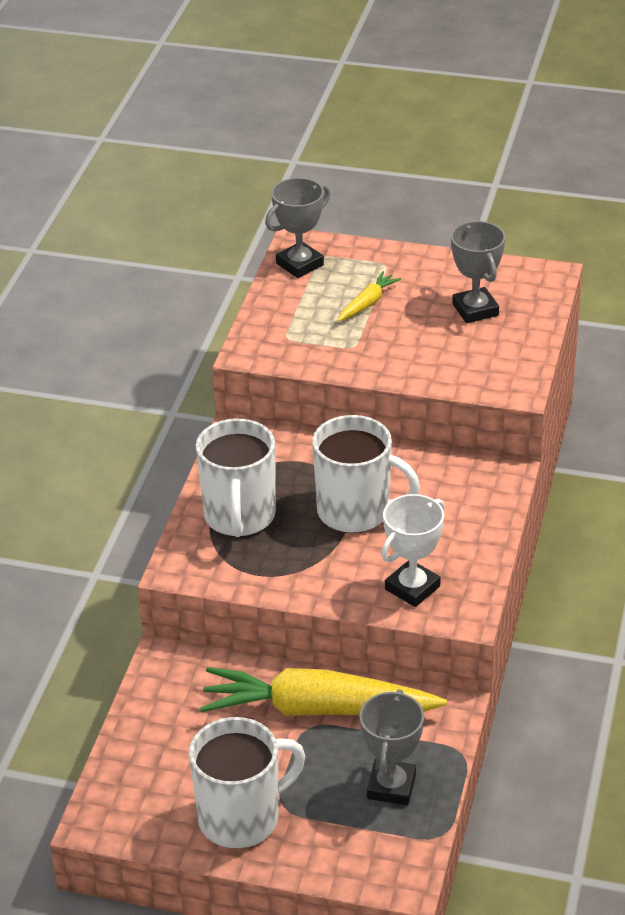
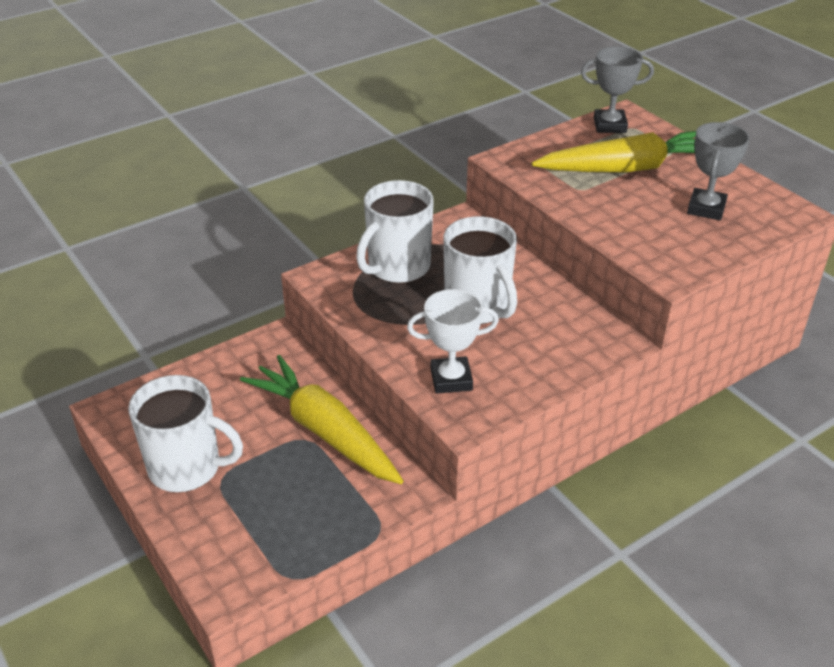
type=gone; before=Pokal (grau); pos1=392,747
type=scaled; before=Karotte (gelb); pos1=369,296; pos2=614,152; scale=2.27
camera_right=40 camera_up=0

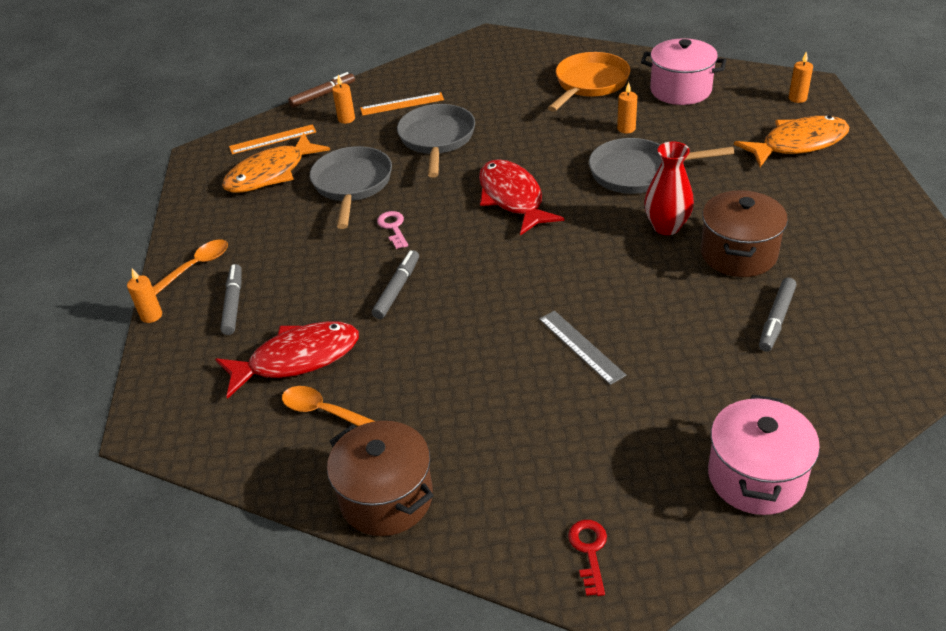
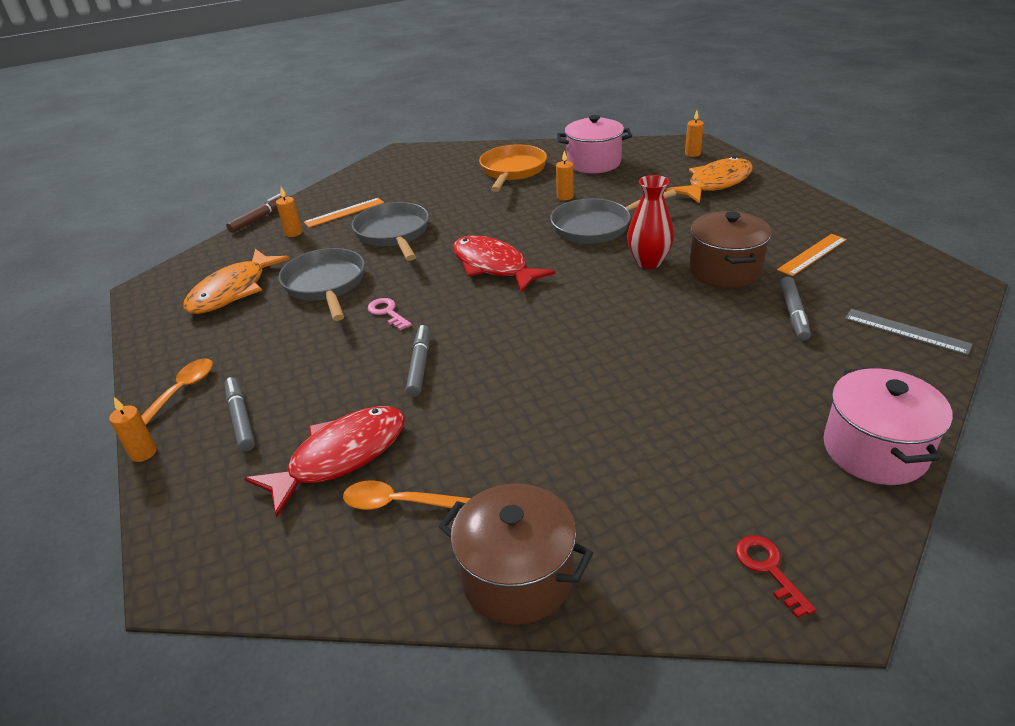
type=shifted; before=Lineal (orange); pos1=272,139; pos2=812,255
type=shifted; before=Lineal (grau); pos1=582,348; pos2=909,332
camera_right=-20 camera_up=-5

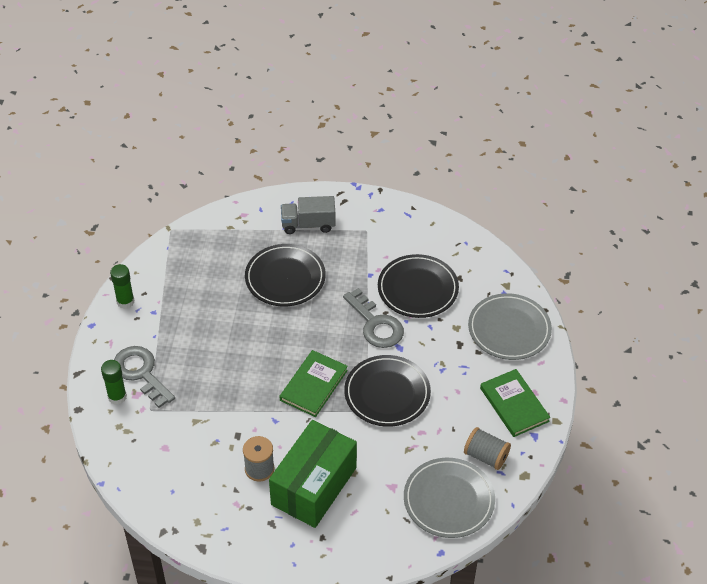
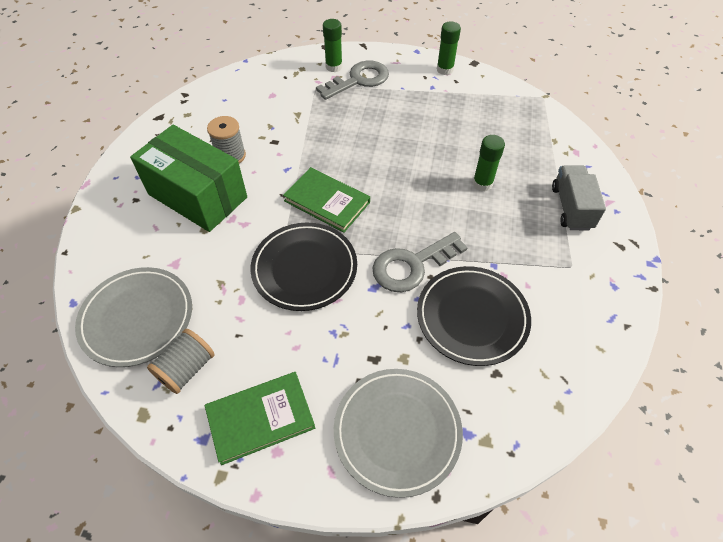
type=swapped; before=Teller (schwarz); after=Klebestift (grün); pos1=285,275; pos2=489,163
camera_right=95 camera_up=5

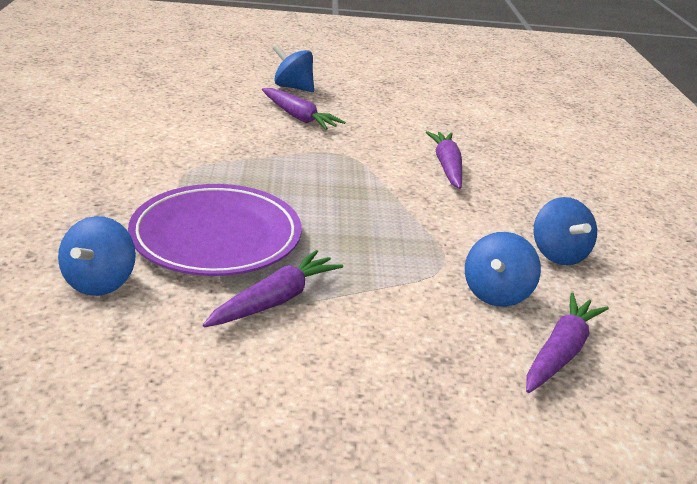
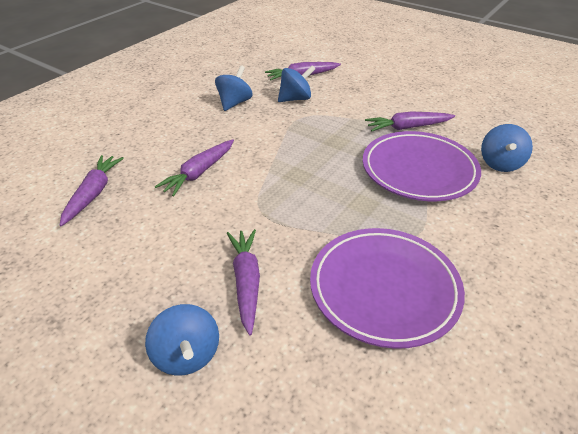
type=new; after=Karotte (lila); pos2=91,190
type=new; after=Teller (lila); pos2=387,288
type=rotated; before=Kreisel (blau); pos1=97,256; pos2=507,148; turn=150
camera_right=-140 camera_up=10

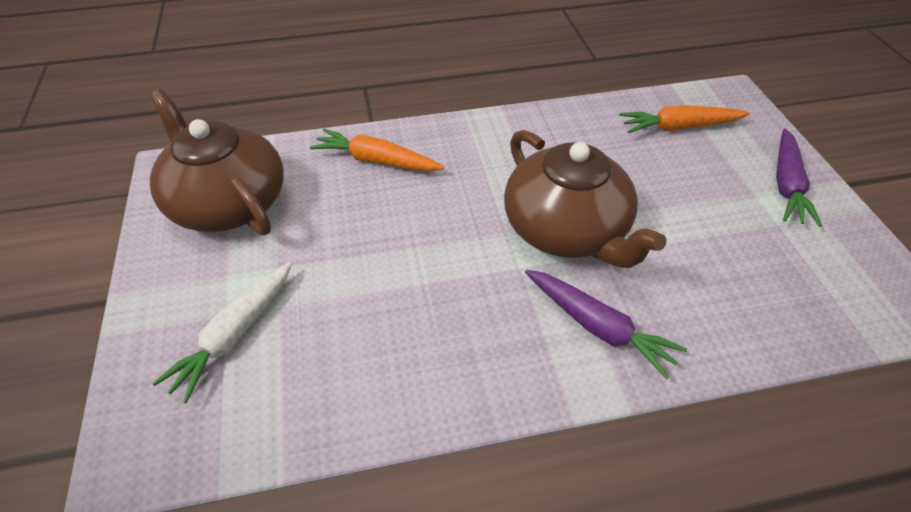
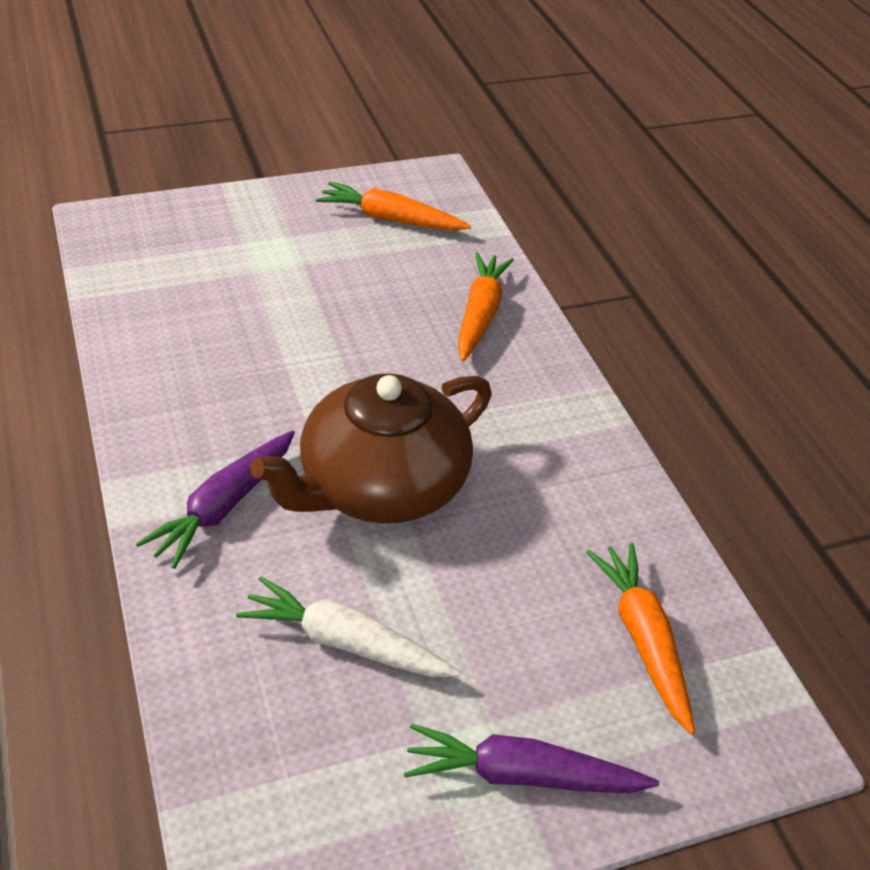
type=shifted; before=Karotte (weiß); pos1=222,333; pos2=348,626
type=swapped; before=Teekanne (braun); after=Karotte (orange); pos1=217,162; pos2=393,206
camera_right=80 camera_up=-5

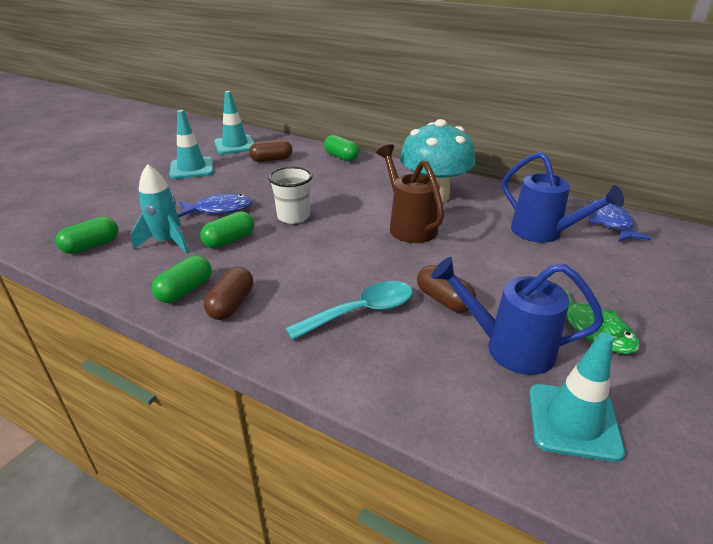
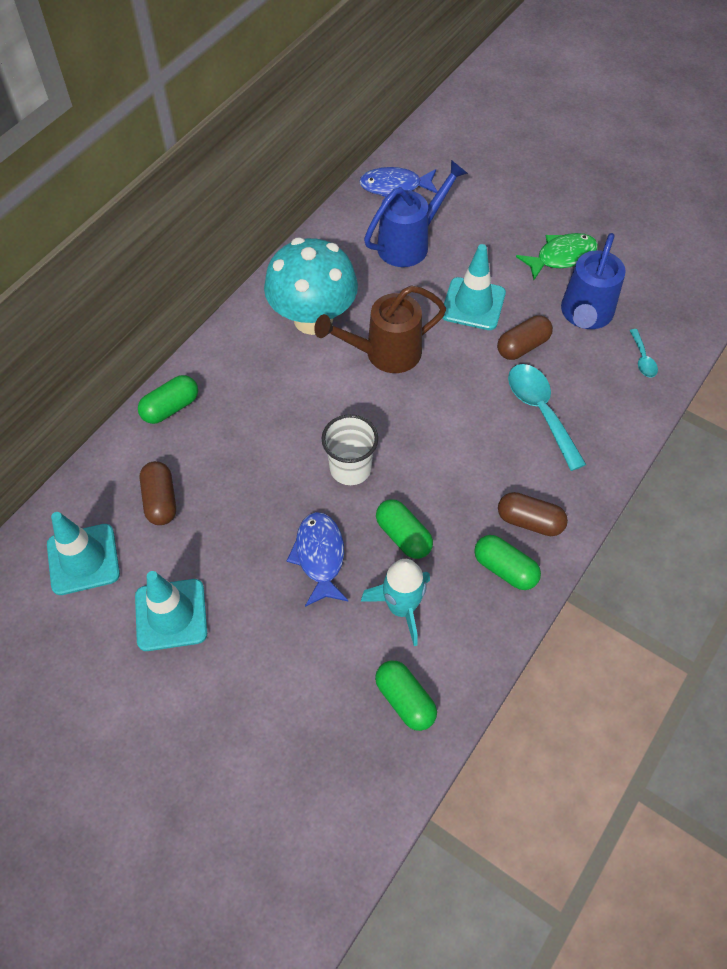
type=new; after=Löffel (türkis); pos2=643,353
type=shifted; before=Leitkegel (türkis); pos1=577,397; pos2=474,287
camera_right=-85 camera_up=25

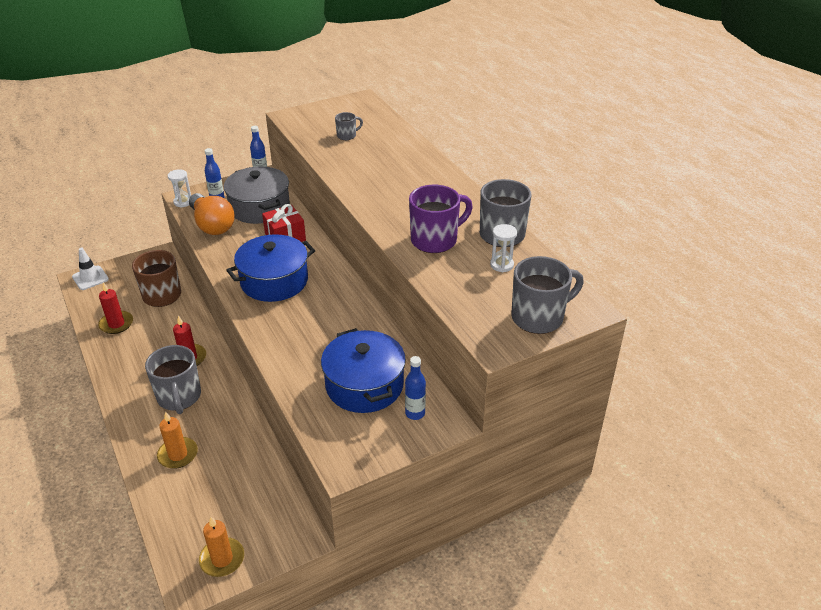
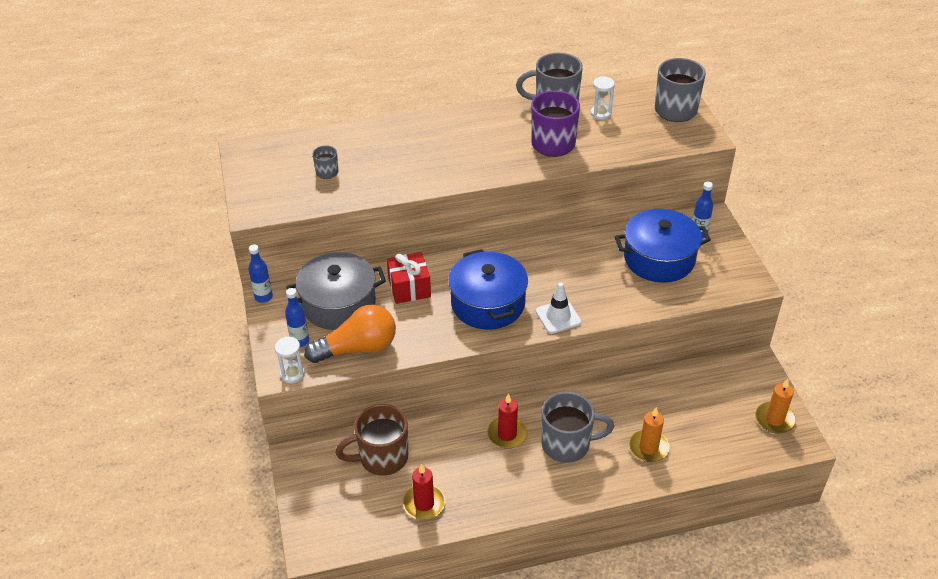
type=shifted; before=Leitkegel (weiß); pos1=90,269; pos2=558,308
camera_right=-75 camera_up=5

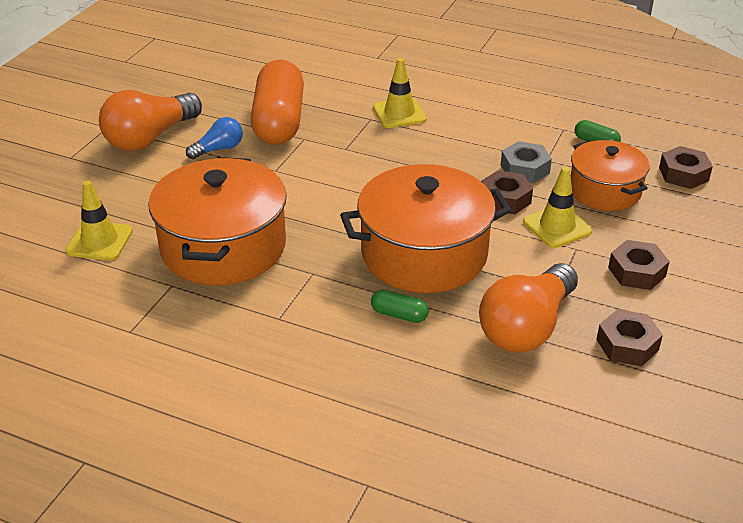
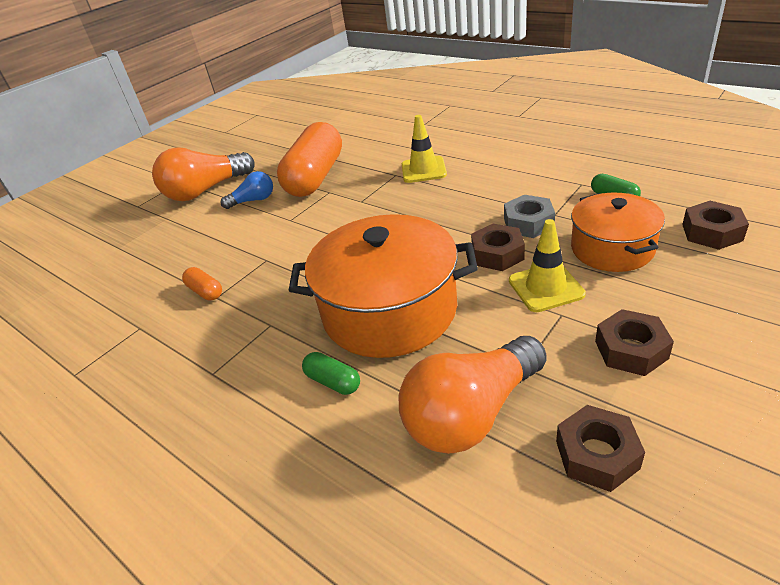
type=gone; before=Leitkegel (gelb); pos1=99,221
type=swapped; before=Kochtopf (orange); after=Kapsel (orange); pos1=217,221; pos2=202,284
camera_right=20 camera_up=0

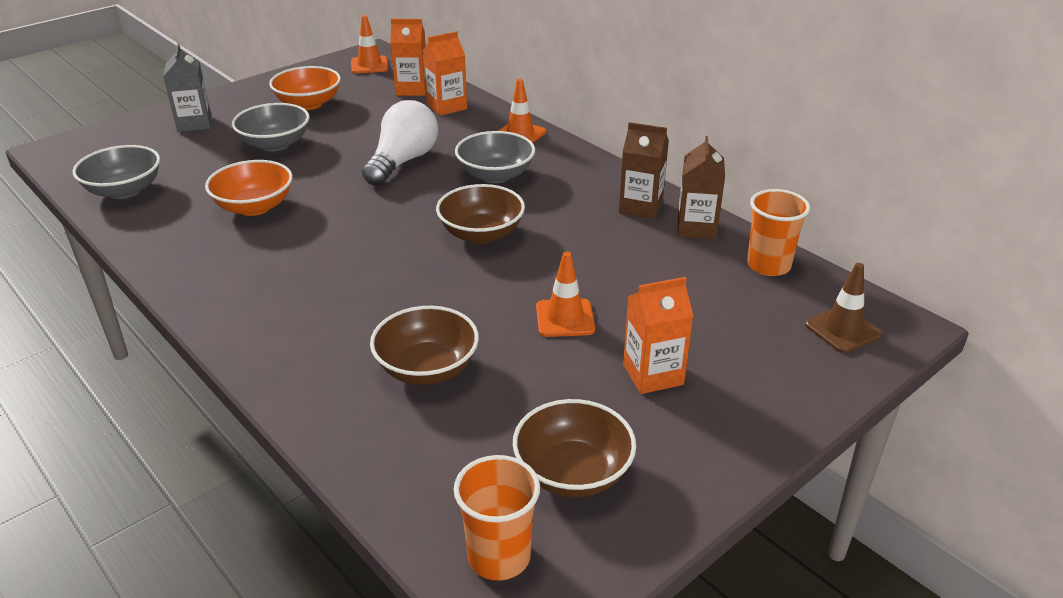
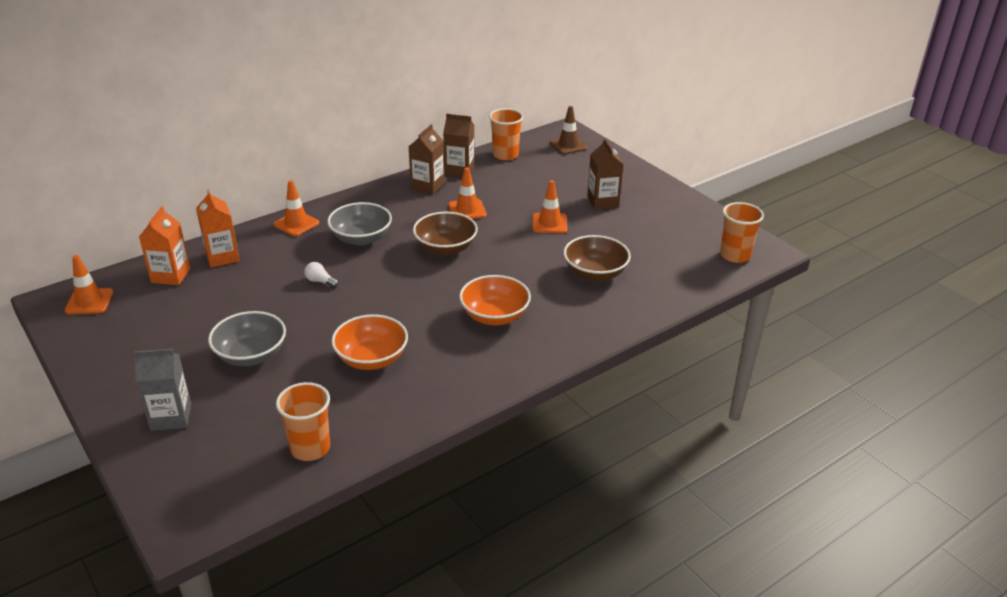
type=gone; before=Schüssel (braun); pos1=574,448
type=new; after=Leitkegel (orange); pos2=467,193
type=shifted; before=Schüssel (orange); pos1=305,88; pos2=495,300
type=swapped; before=Schüssel (grau); after=Becher (orange); pos1=116,172; pos2=303,421
type=repainted; before=Getränkekarton (orange); after=Getränkekarton (braun); pos1=658,335; pos2=605,174
type=scaled; before=Glühbirne (weiß); pos1=400,143; pos2=321,275; scale=0.4
camera_right=-85 camera_up=0

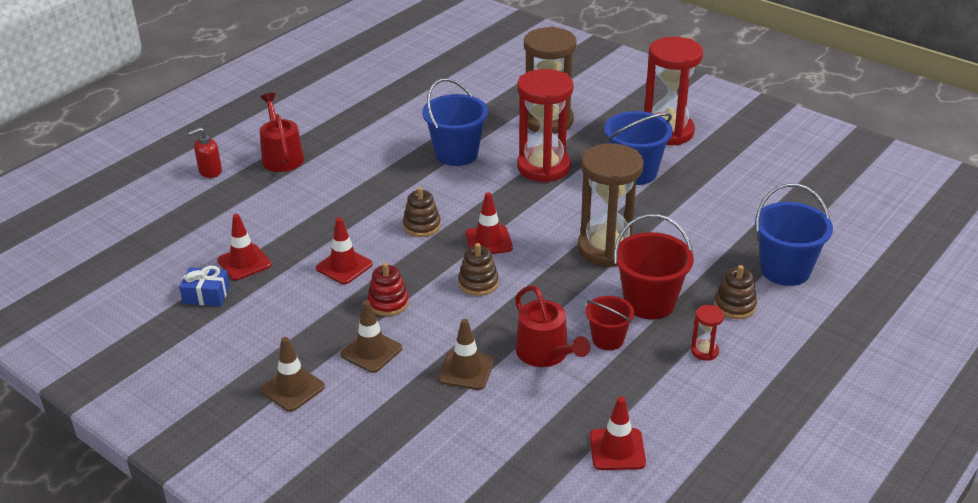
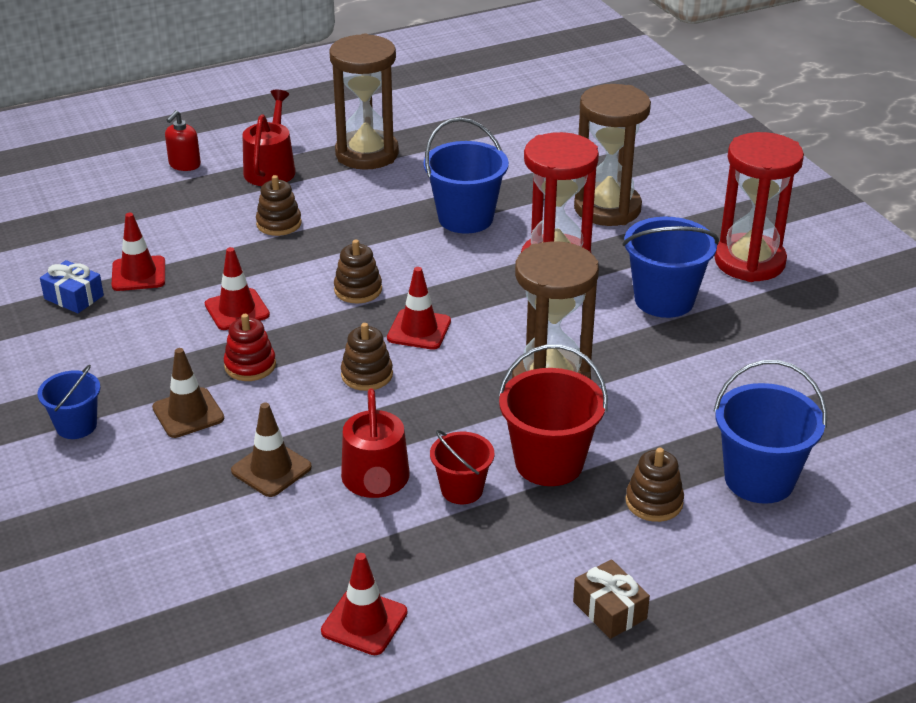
type=gone; before=Sanduhr (rot); pos1=707,333
type=new; after=Stapelspielzeug (braun); pos2=279,205
type=new; after=Sanduhr (braun); pos2=364,102
type=new; after=Geschenk (braun); pos2=611,599
type=swapped; before=Leitkegel (braun); after=Eimer (blau); pos1=292,374; pos2=69,402
type=rotated; before=Seifenspender (rot); pos1=205,153; pos2=183,140; turn=-60
camera_right=25 camera_up=0

